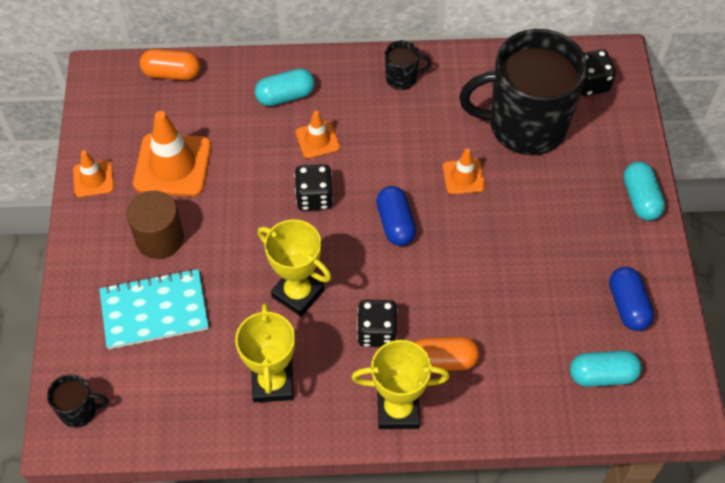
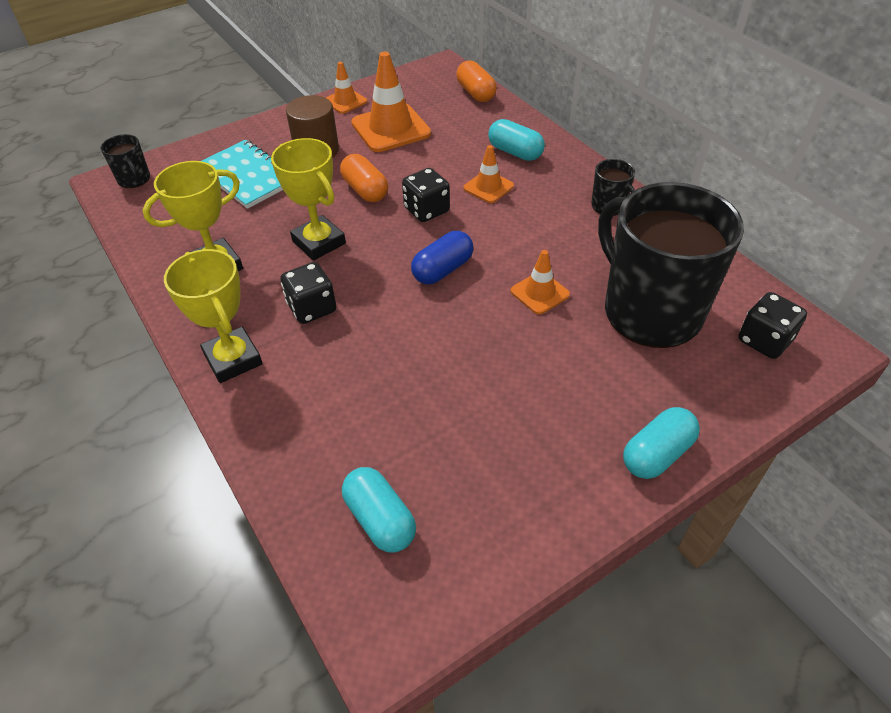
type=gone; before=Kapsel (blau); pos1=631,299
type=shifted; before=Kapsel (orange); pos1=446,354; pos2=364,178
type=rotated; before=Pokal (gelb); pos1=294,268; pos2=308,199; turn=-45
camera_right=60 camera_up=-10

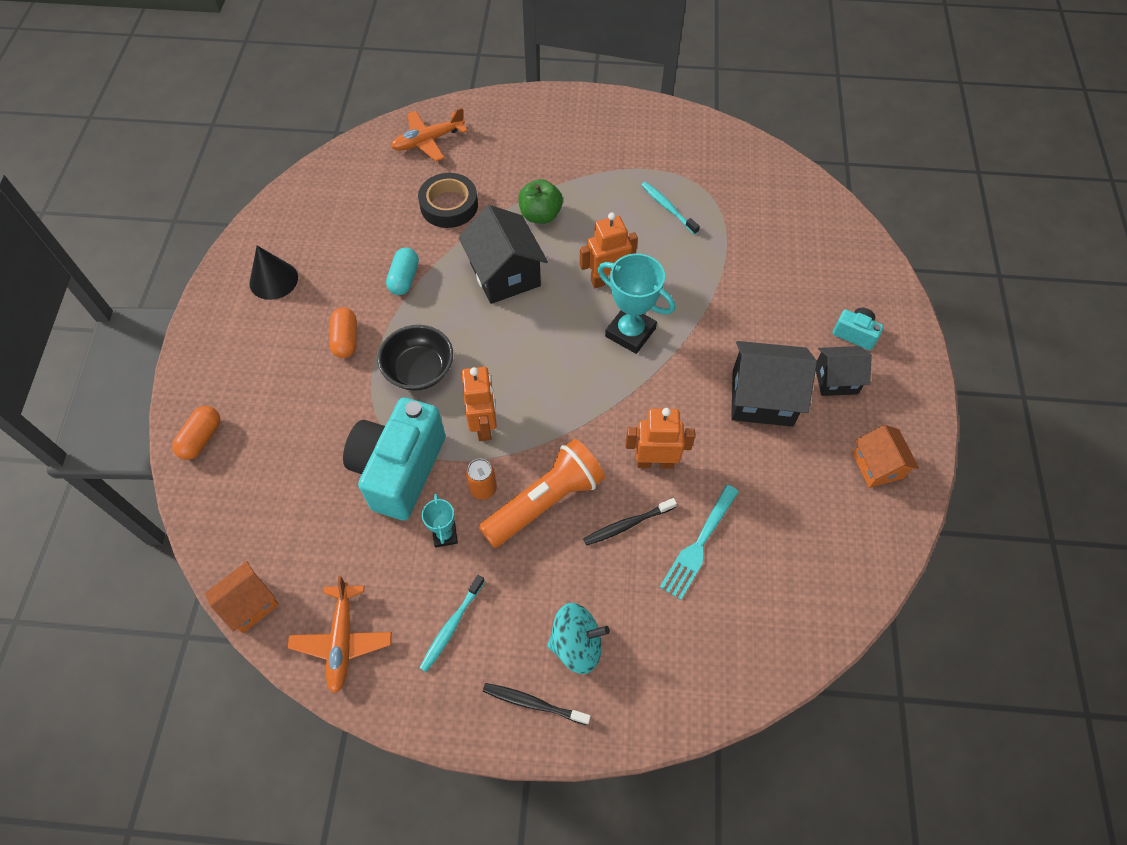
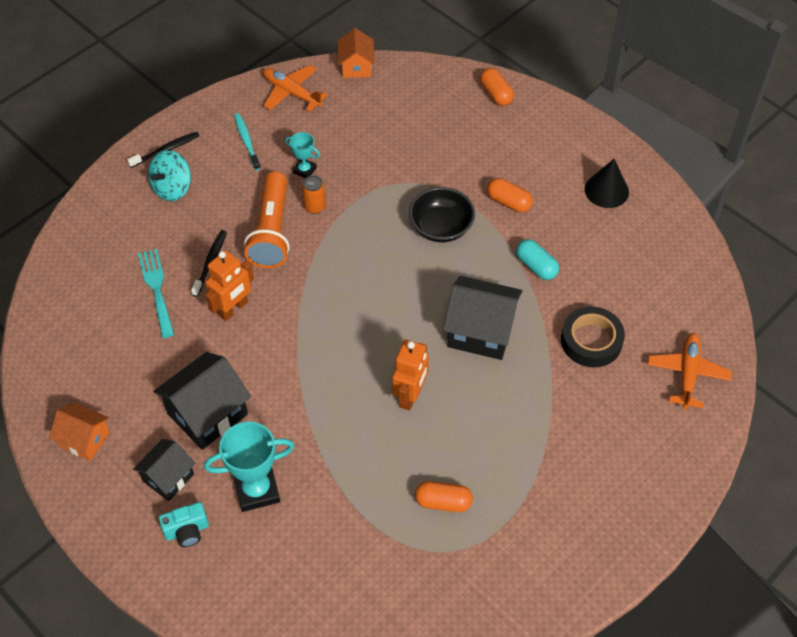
type=gone; before=Kamera (türkis); pos1=394,459
type=gone; before=Roboter (orange); pos1=479,404
type=gone; before=Apfel (grün); pos1=540,201
type=shifted; before=Pokal (türkis); pos1=636,303; pos2=249,467
type=swapped; before=Zahnbürste (türkis); after=Kapsel (orange); pos1=670,208; pos2=444,496
camera_right=130 camera_up=-5

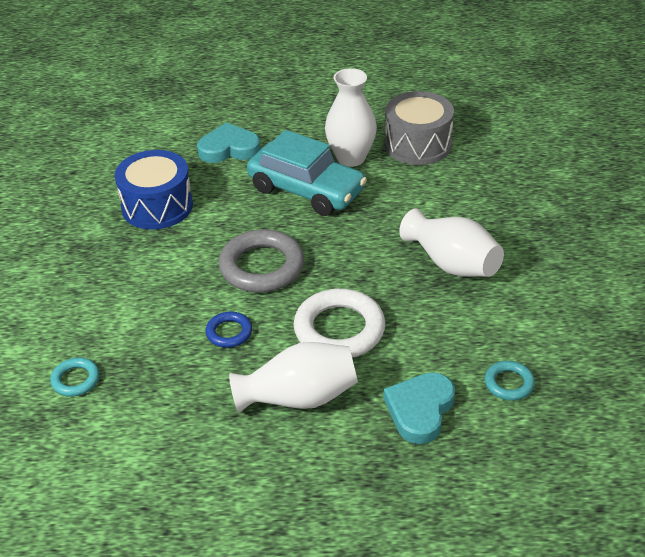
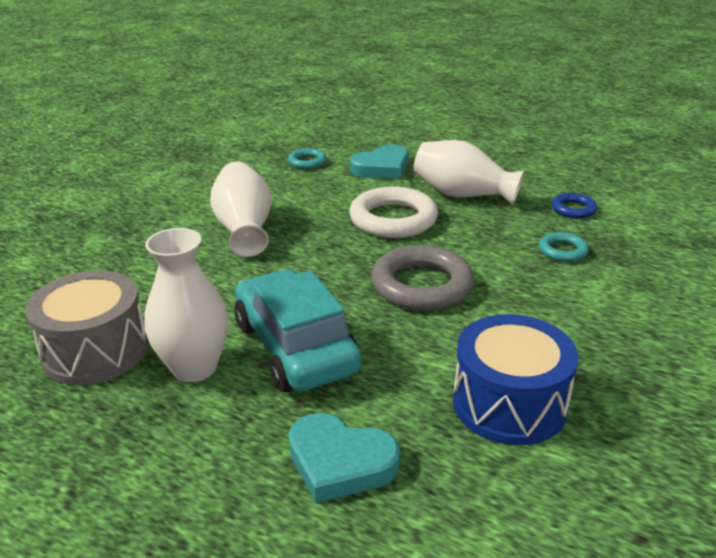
type=shifted; before=Ring (türkis); pos1=75,377; pos2=564,247
type=shifted; before=Ring (blau); pos1=229,329; pos2=574,205
camera_right=-150 camera_up=-10

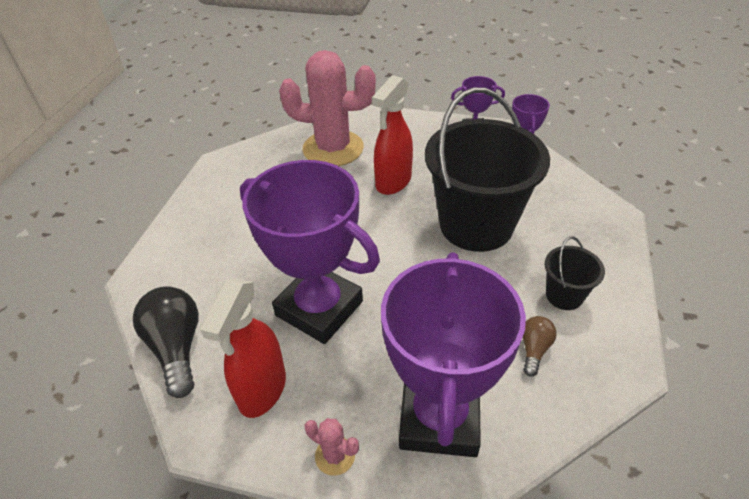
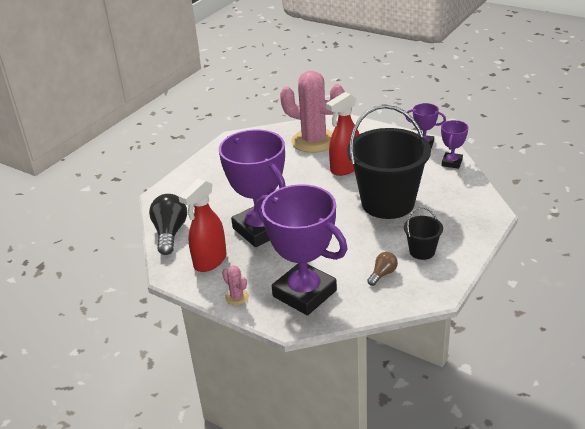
type=rotated; before=Pokal (lila); pos1=453,354; pos2=302,250; turn=-75
camera_right=20 camera_up=-10

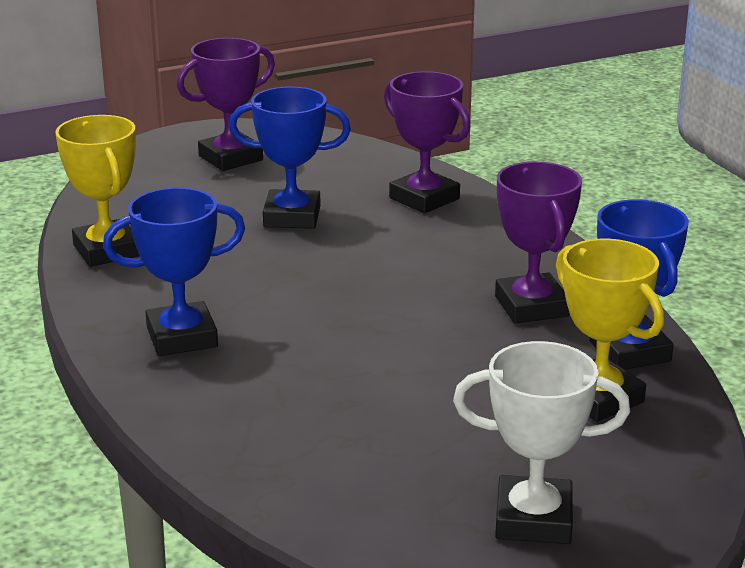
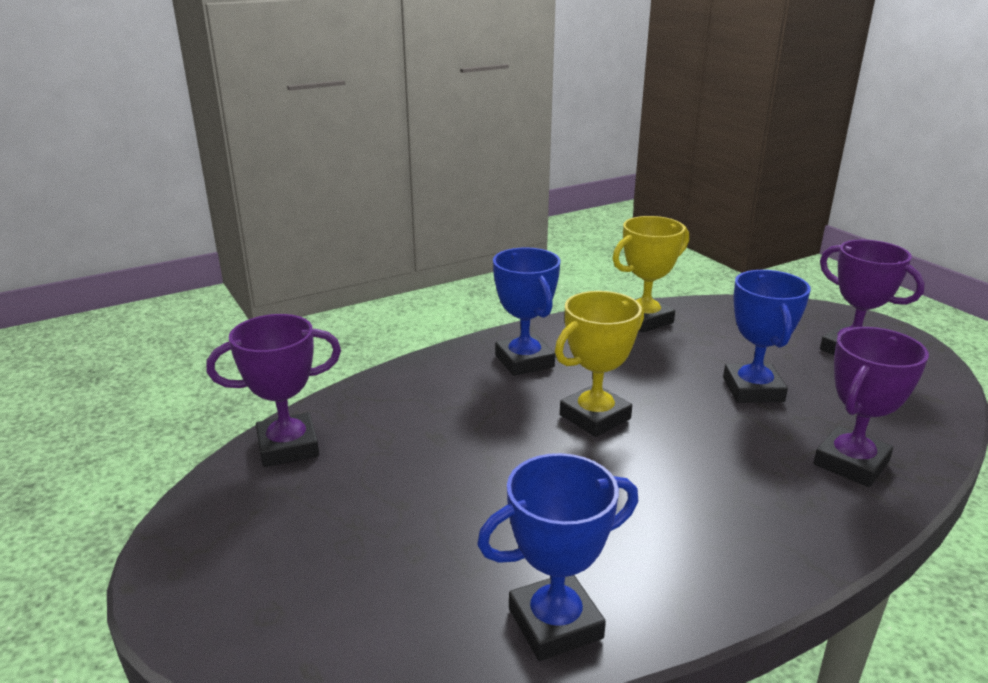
type=gone; before=Pokal (weiß); pos1=541,442
type=shifted; before=Pokal (lila); pos1=538,243; pos2=273,390
type=shifted; before=Pokal (gelb); pos1=610,330; pos2=599,364
camera_right=85 camera_up=0

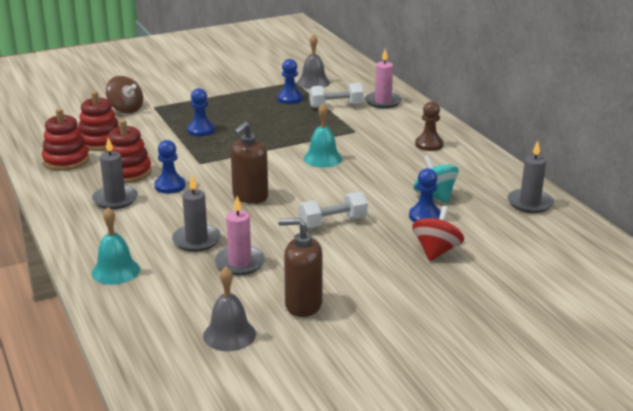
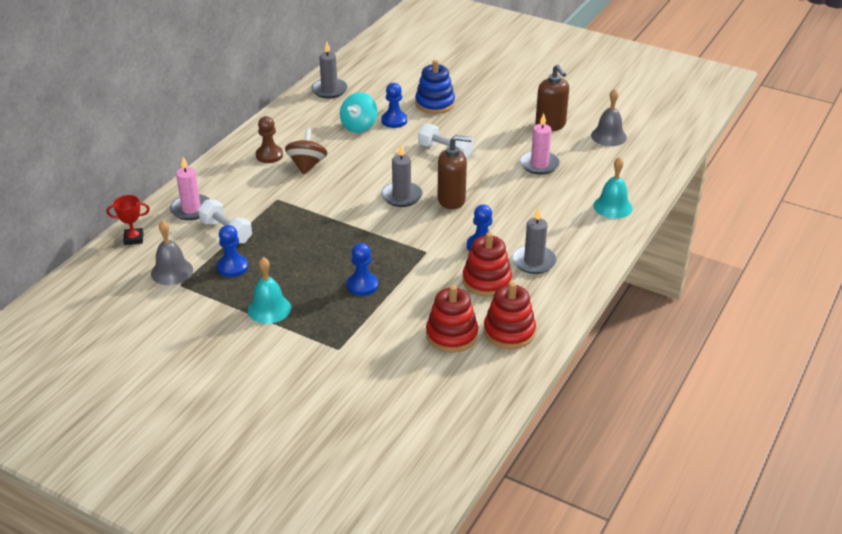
type=new; after=Pokal (rot); pos2=128,220
type=shifted; before=Kreisel (braun); pos1=124,94; pos2=306,152
type=shifted; before=Kerze (grau); pos1=196,213; pos2=402,175
type=shifted; before=Glocke (türkis); pos1=323,135; pos2=269,290
type=swapped; before=Kreisel (rot); after=Stapelspielzeug (blau); pos1=438,233; pos2=435,87
camera_right=-125 camera_up=10

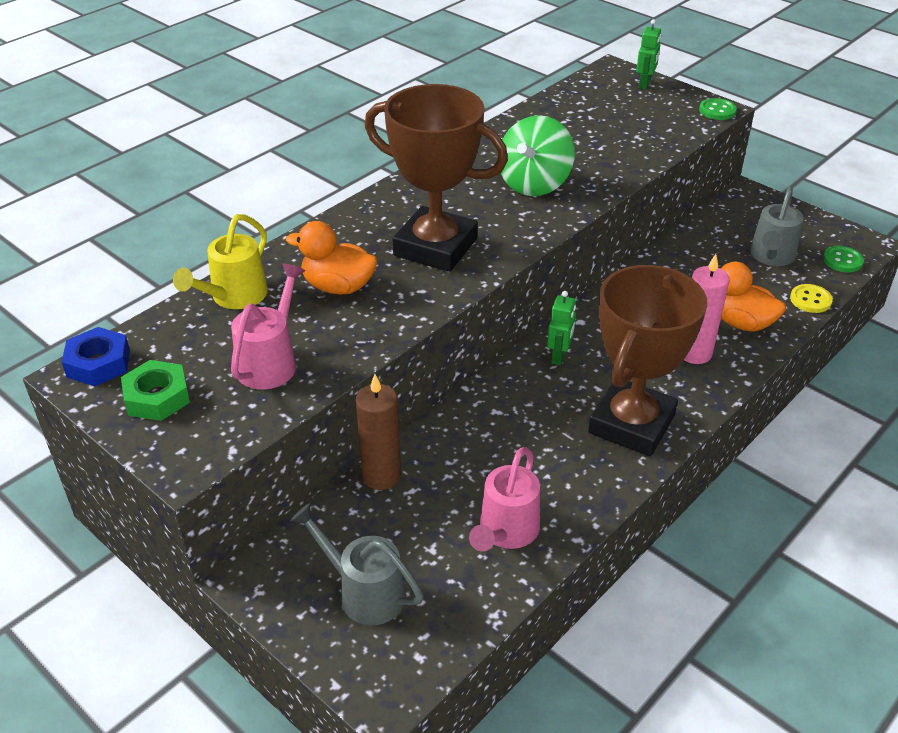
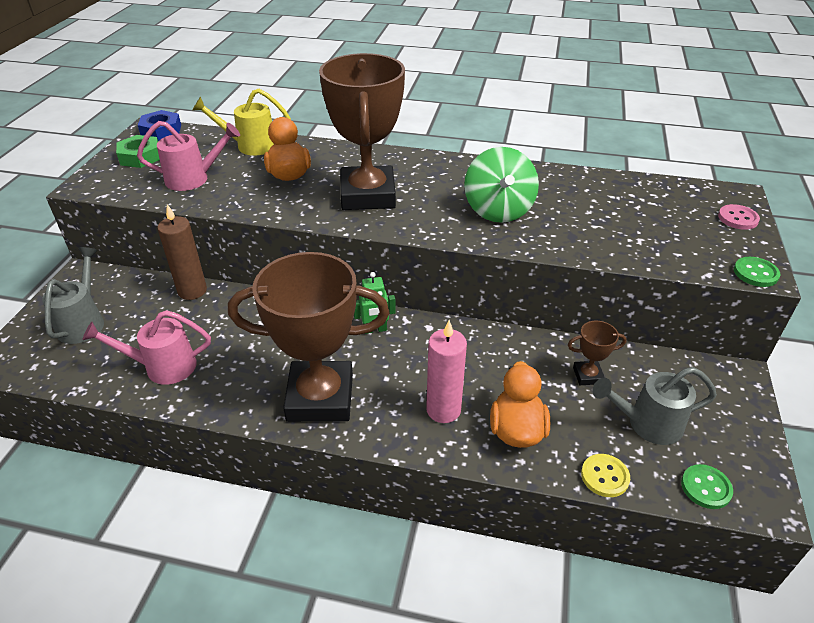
type=new; after=Pokal (braun); pos2=597,353
type=swapped; before=Roboter (grün); after=Knopf (rosa); pos1=648,54; pos2=739,217
type=rotated; before=Kreisel (grün); pos1=538,155; pos2=501,185; turn=-90
camera_right=60 camera_up=0

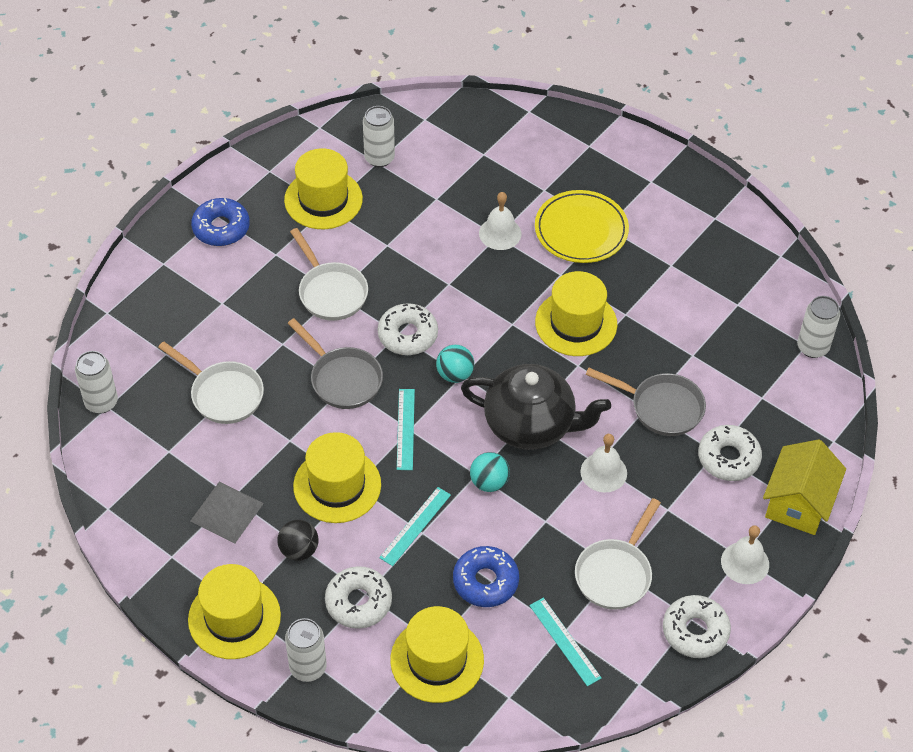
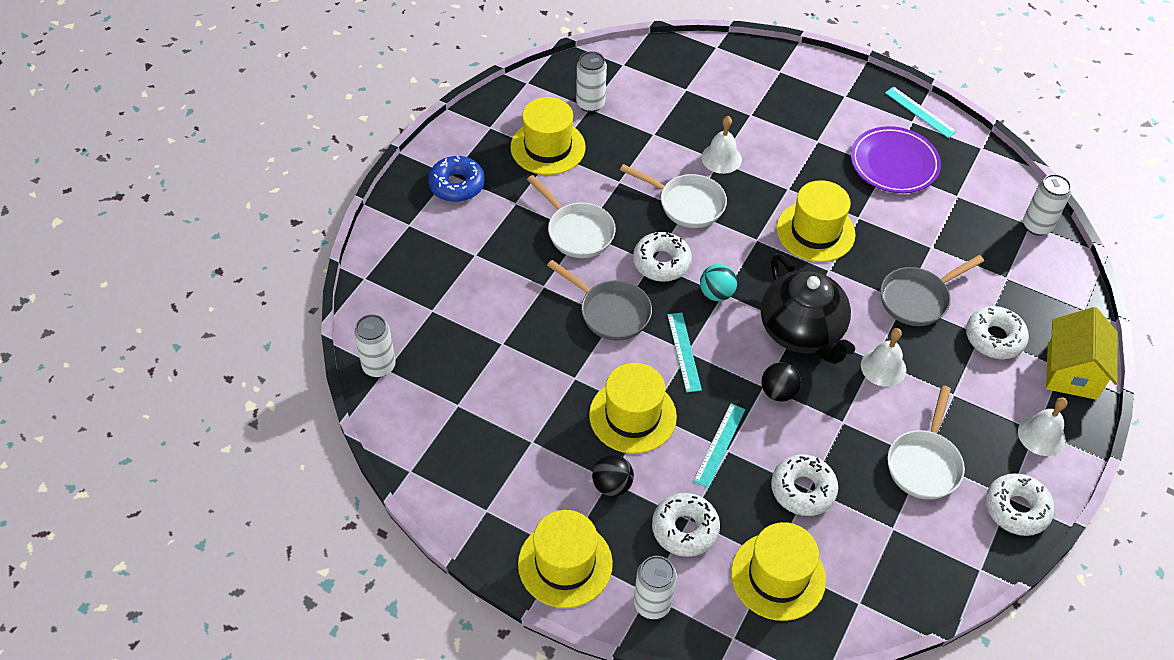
type=gone; before=Pyramide (grau); pos1=227,512
type=gone; before=Teller (gelb); pos1=582,226
type=new; after=Teller (lila); pos2=896,159
type=shifted; before=Pfanne (weiß); pos1=211,382; pos2=673,196
type=shifted; before=Lineal (türkis); pos1=565,642; pos2=921,112
type=repainted; before=Donut (blau); after=Donut (weiß); pos1=486,576; pos2=804,485
type=repainted; before=Ball (türkis); after=Ball (schwarz); pos1=490,472; pos2=781,382
type=rotated; before=Teekanne (schwarz); pos1=536,407; pos2=808,309; turn=60
type=rotated; before=Pfanne (grau); pos1=645,402; pos2=932,290; turn=135
camera_right=-10 camera_up=0

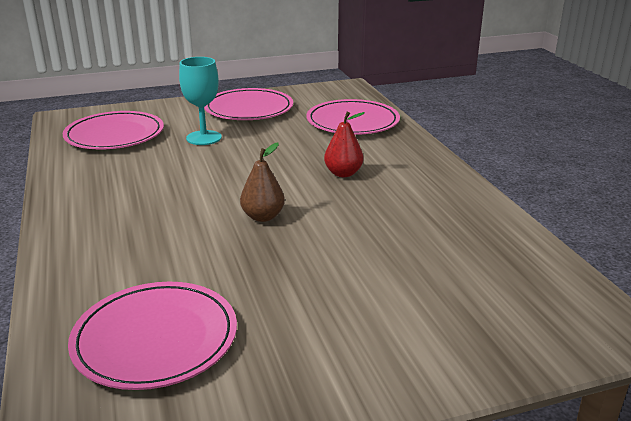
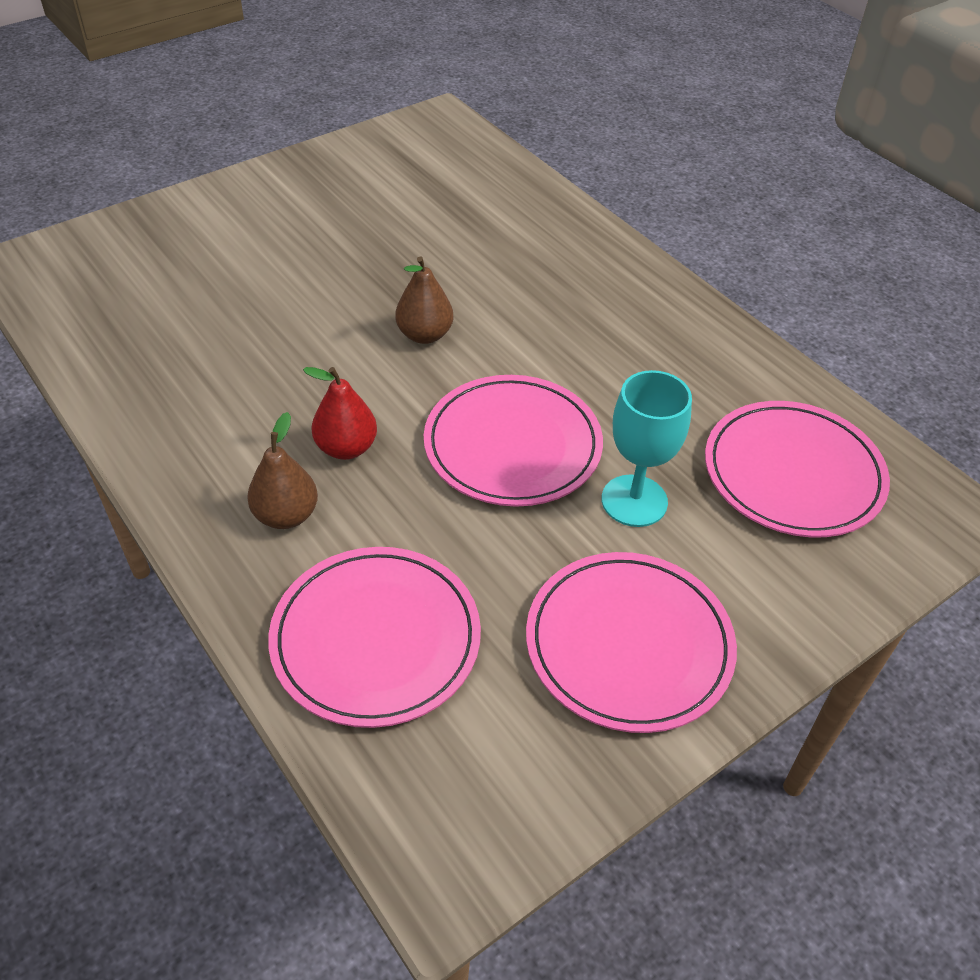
type=new; after=Birne (braun); pos2=282,470
type=shifted; before=Teller (rosa); pos1=152,336; pos2=513,441
camera_right=160 camera_up=20

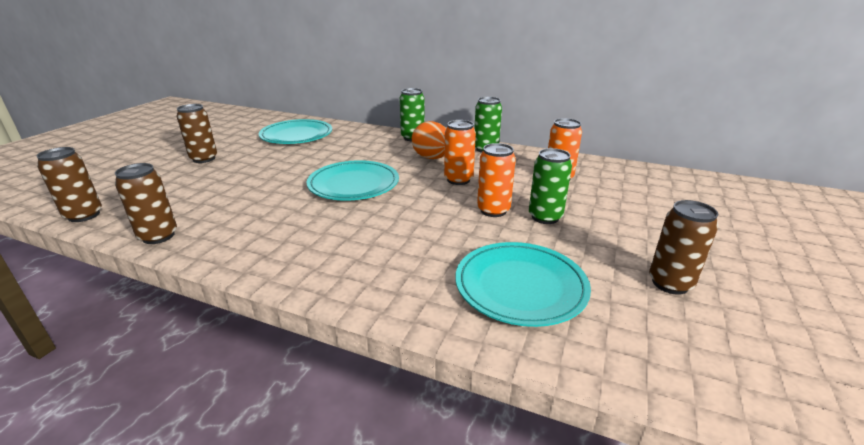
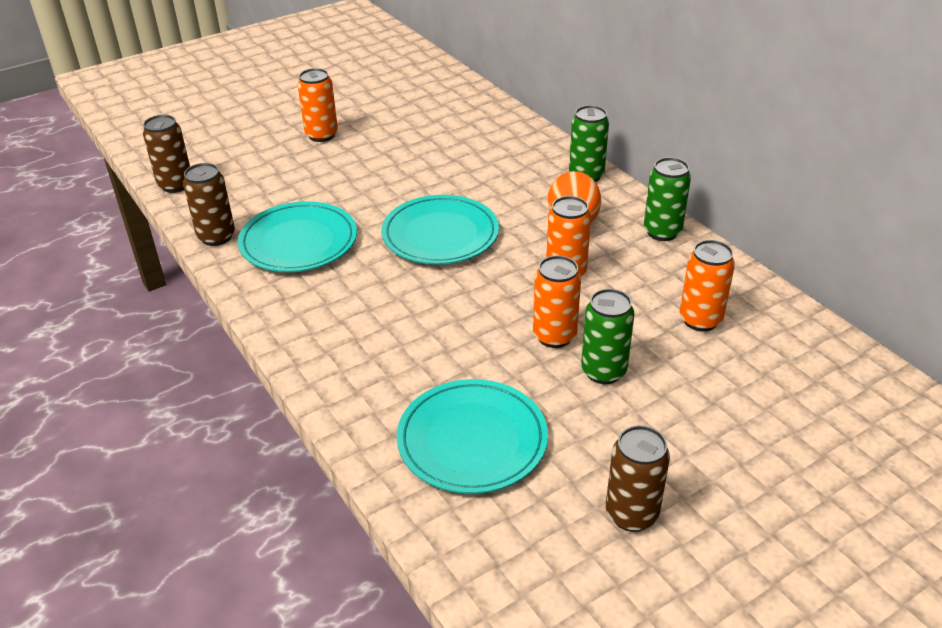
type=shifted; before=Teller (türkis); pos1=295,131; pos2=297,236
type=repainted; before=Dose (braun); after=Dose (orange); pos1=197,133; pos2=318,105
camera_right=35 camera_up=10

